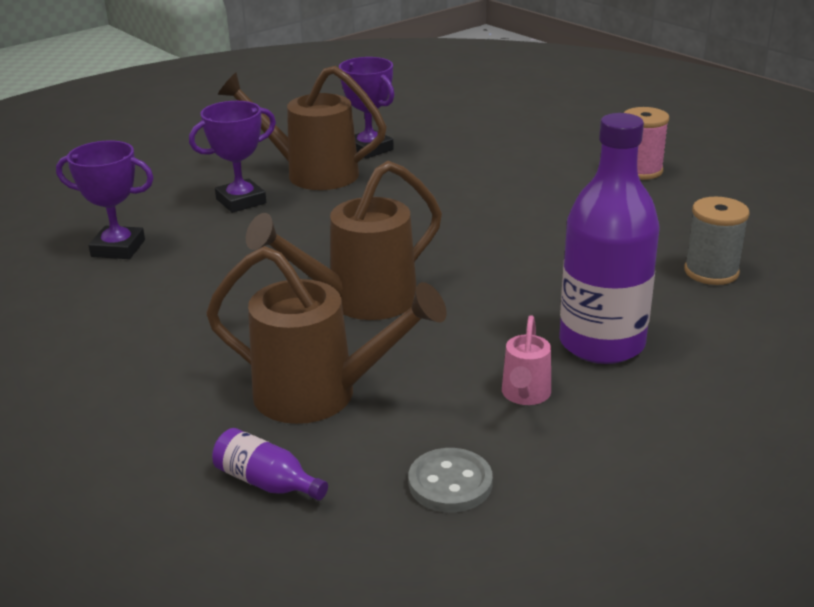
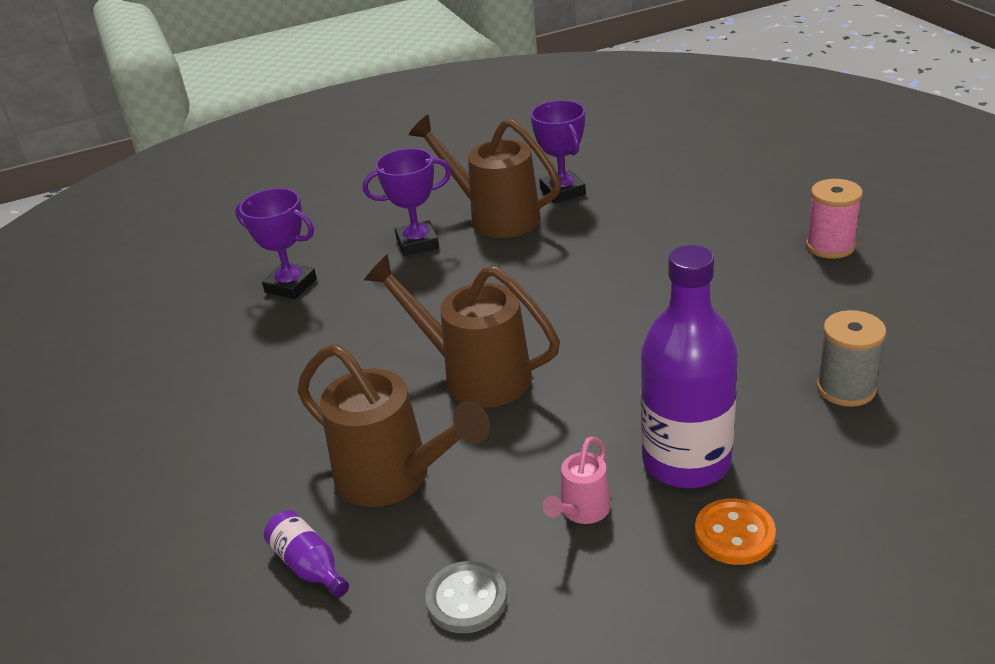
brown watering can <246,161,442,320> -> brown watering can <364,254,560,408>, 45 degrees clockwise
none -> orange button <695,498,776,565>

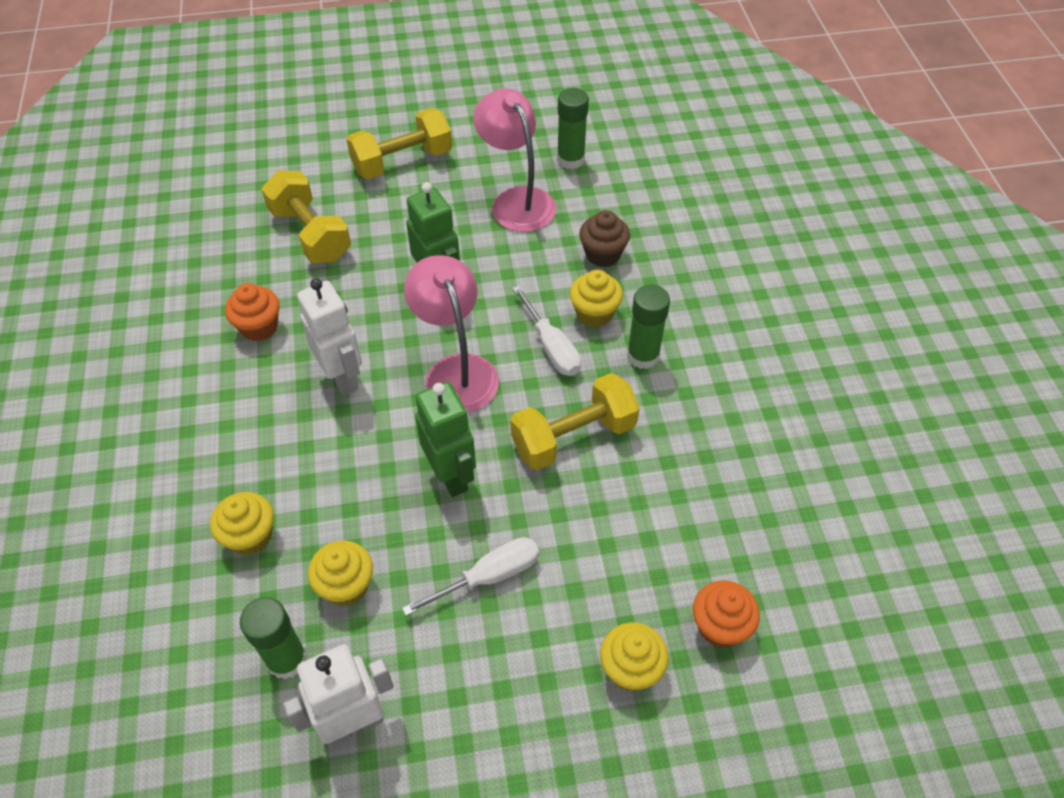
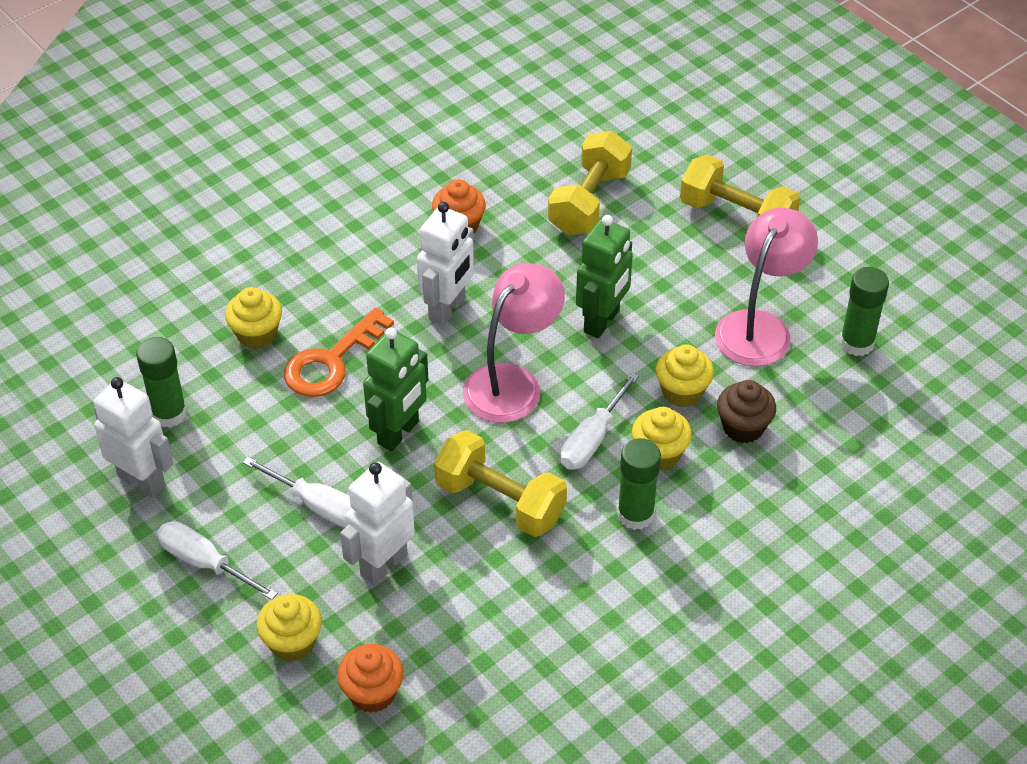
yellow cupcake <308,541,373,606> -> yellow cupcake <656,344,714,407>, moved
none -> orange key <284,308,394,397>
none -> white robot <340,462,415,585>
none -> white screwdriver <157,521,278,600>

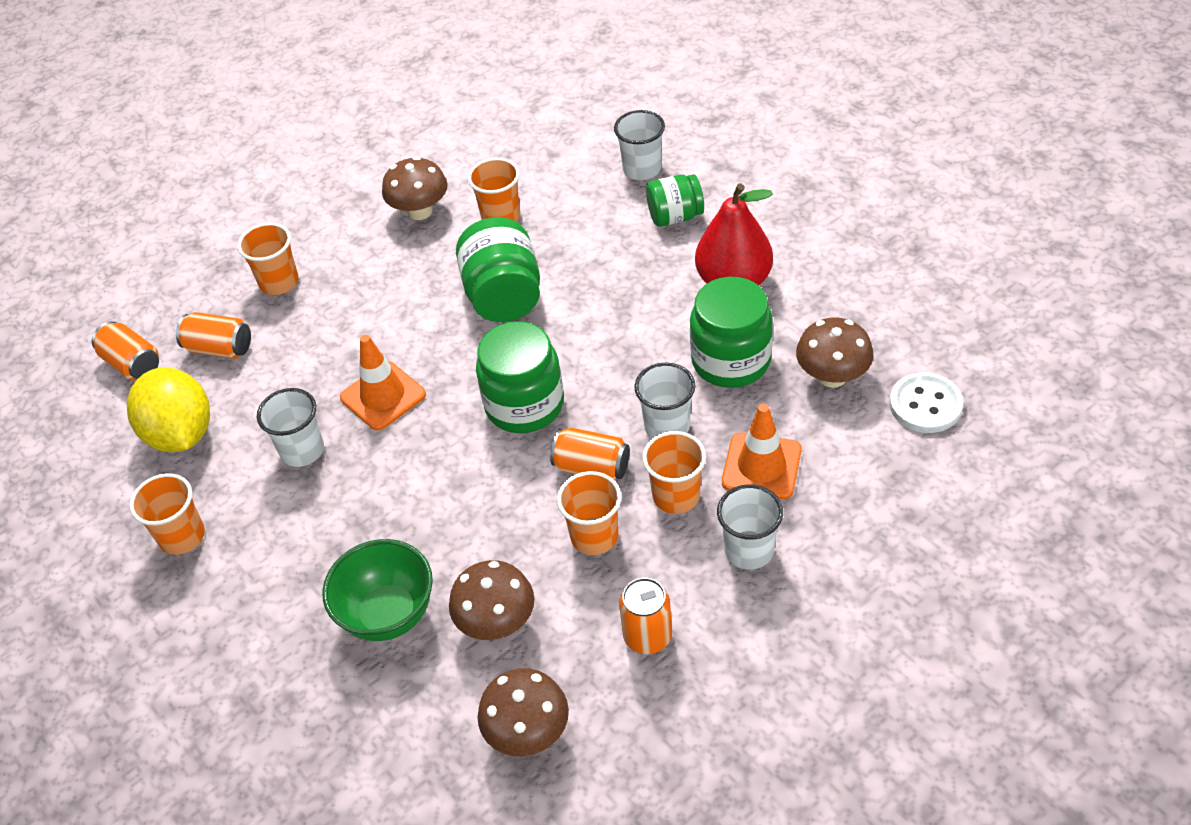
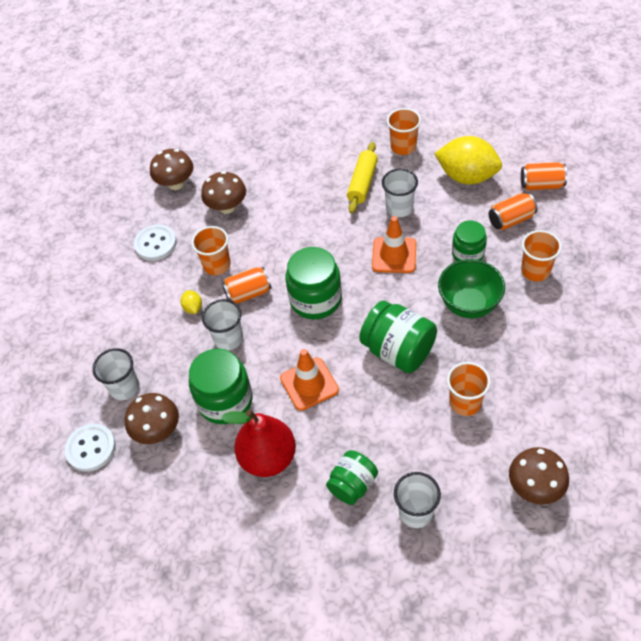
brown mushroom <382,156,448,220> -> brown mushroom <509,447,569,505>, moved
orange traffic cone <722,404,802,499> -> orange traffic cone <280,349,339,411>, moved
orange cup <642,431,706,514> -> yellow lemon <181,290,202,314>
white cup <717,484,783,570> -> white cup <92,348,139,400>, moved
green bowl <322,539,433,641> -> green bowl <438,259,505,318>, moved
orange can <619,578,672,654> -> white button <134,225,177,261>
none -> yellow rolling pin <347,142,378,214>
none -> green jar <452,220,487,261>

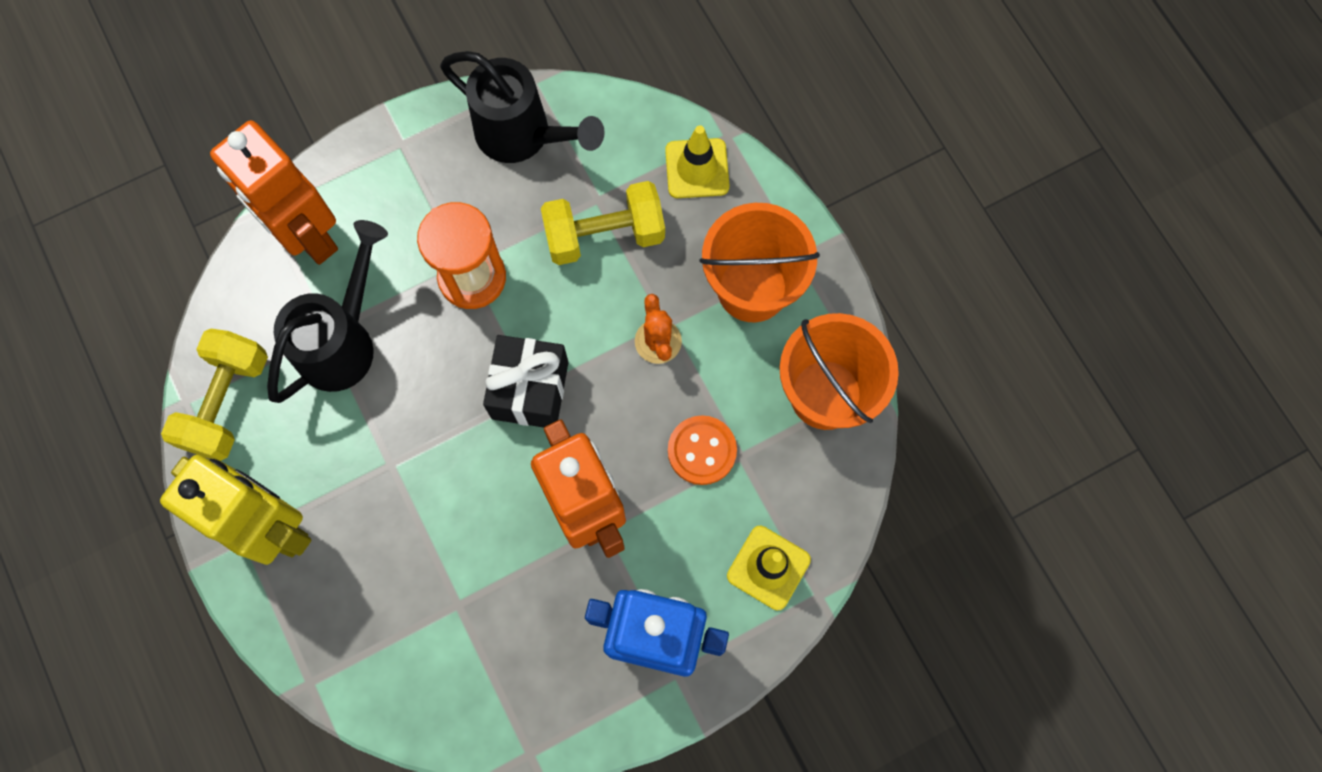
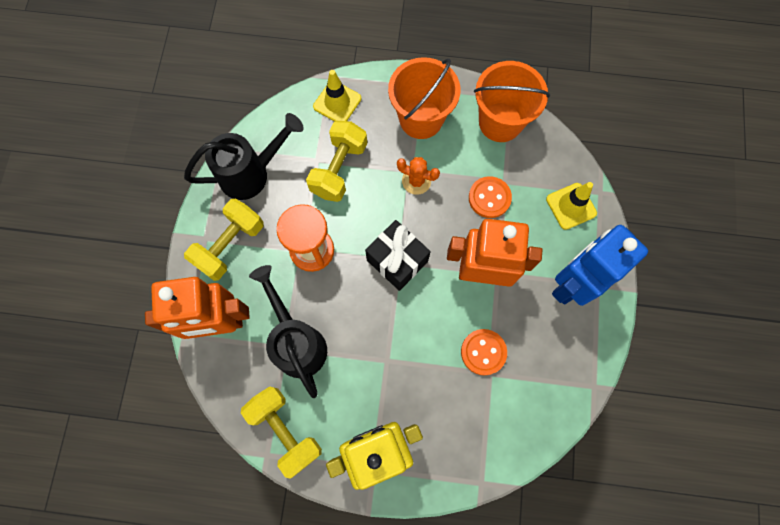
none -> yellow dumbbell <184,199,264,281>
none -> orange button <461,329,507,375>

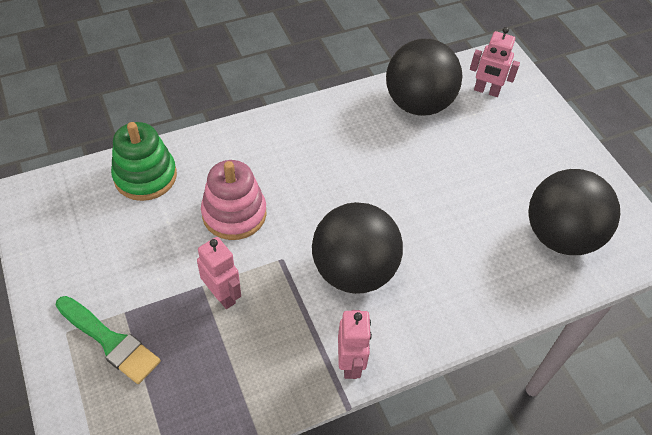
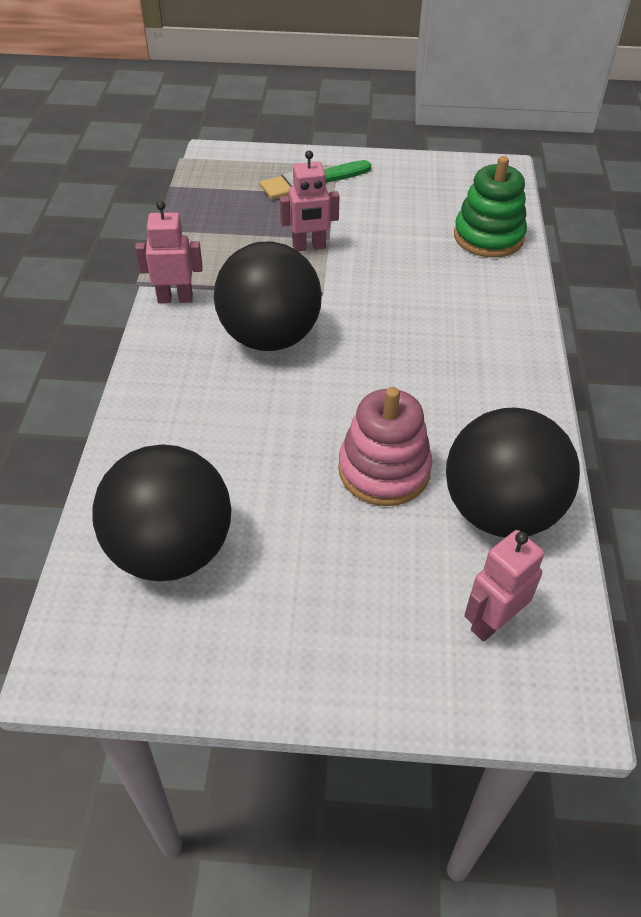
pink stacking toy <201,160,266,240> -> pink stacking toy <338,387,432,506>, moved
pink robot <338,310,372,379> -> pink robot <135,201,203,303>, 150 degrees clockwise

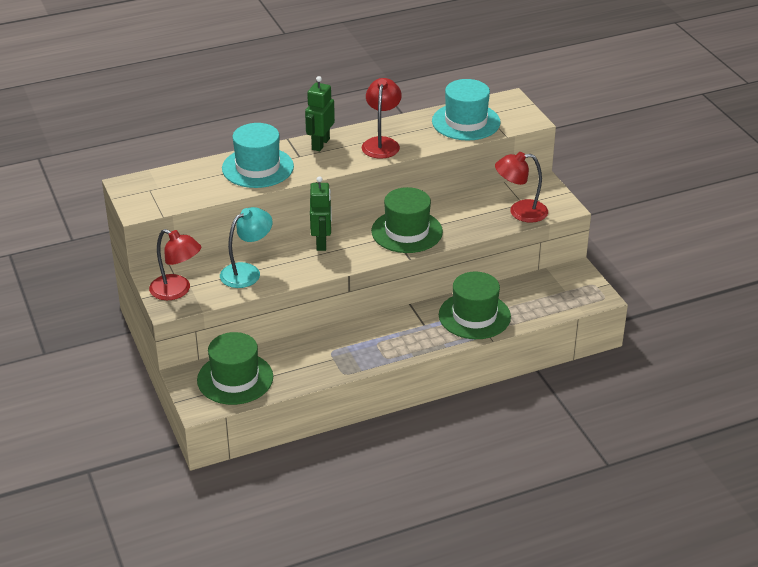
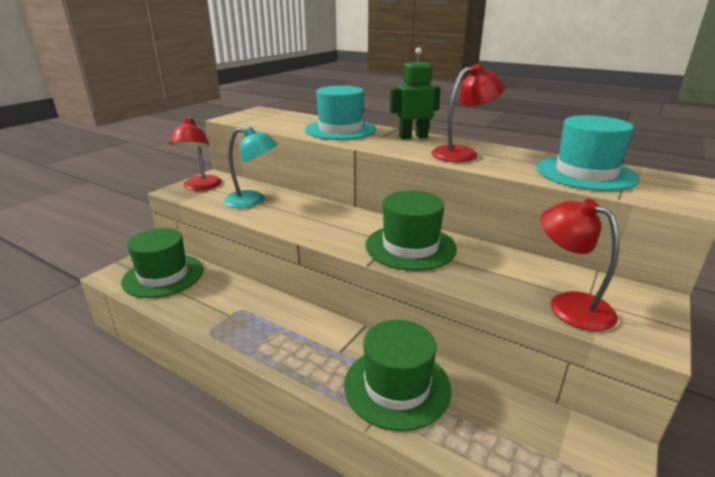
green robot <310,176,332,251> -> none

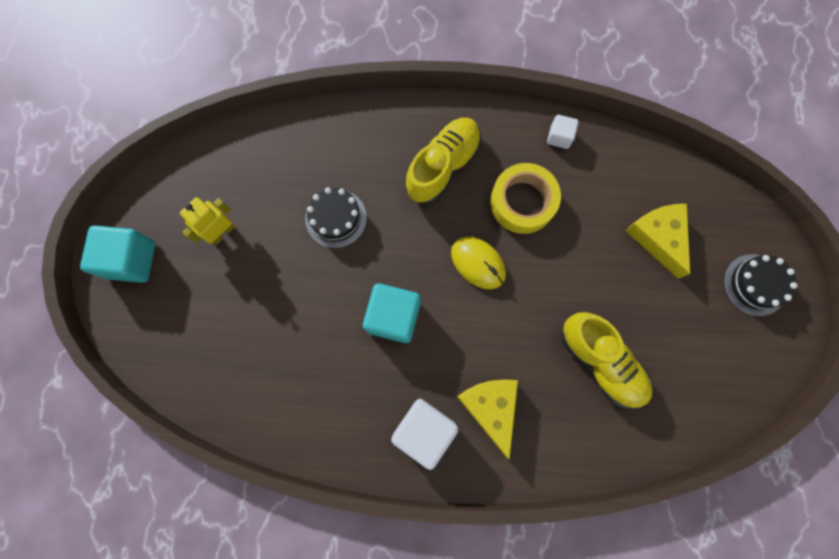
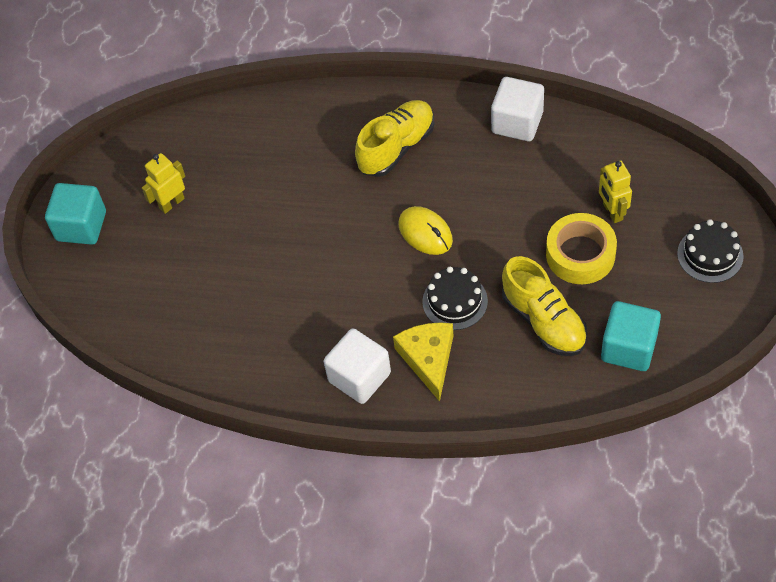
white cube <547,115,579,149> -> white cube <491,77,544,141>, x1.88
yellow tape <490,163,561,234> -> yellow tape <546,213,617,284>, moved
black cake <305,187,367,248> -> black cake <422,267,488,330>, moved
yellow cheese <625,204,690,279> -> yellow robot <599,161,632,223>
turquoise cube <363,283,421,343> -> turquoise cube <601,301,661,371>, moved

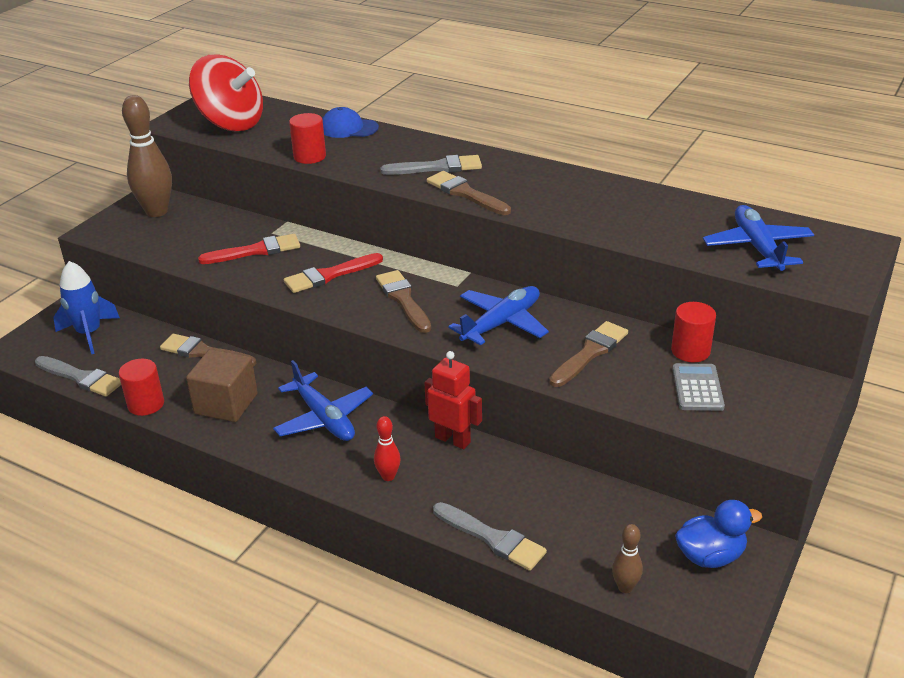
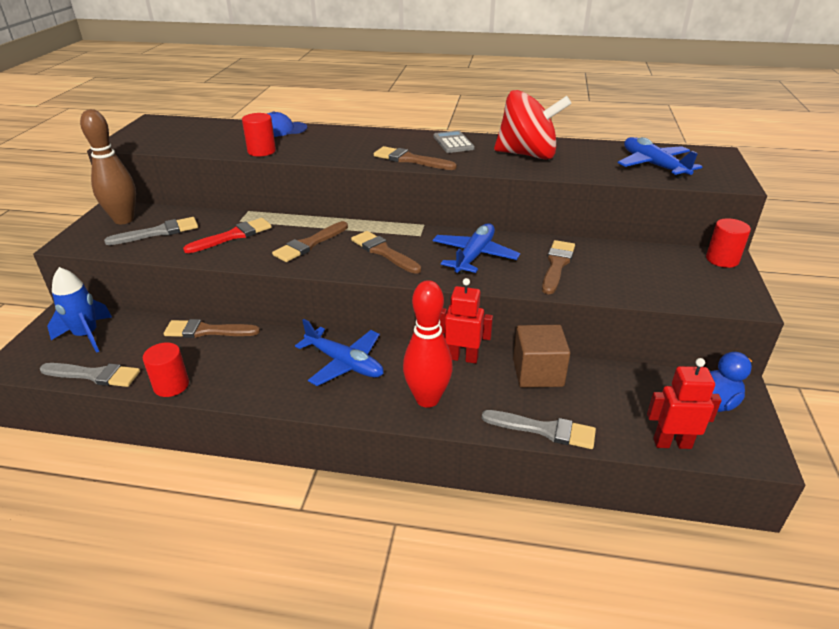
red spinning top <189,55,263,131> -> red spinning top <494,90,571,160>, moved
grey brush <380,155,482,175> -> grey brush <104,217,198,245>, moved
red brush <284,253,383,293> -> brown brush <272,221,348,262>
red cylinder <671,302,716,362> -> red cylinder <706,218,751,268>, moved
brown cube <186,349,258,422> -> brown cube <513,325,570,388>, moved
grey calculator <672,363,725,411> -> grey calculator <434,130,475,153>, moved
red bowling pin <374,416,401,481> -> red bowling pin <403,280,453,408>, x2.03
brown bowling pin <612,524,643,593> -> red robot <647,358,722,449>

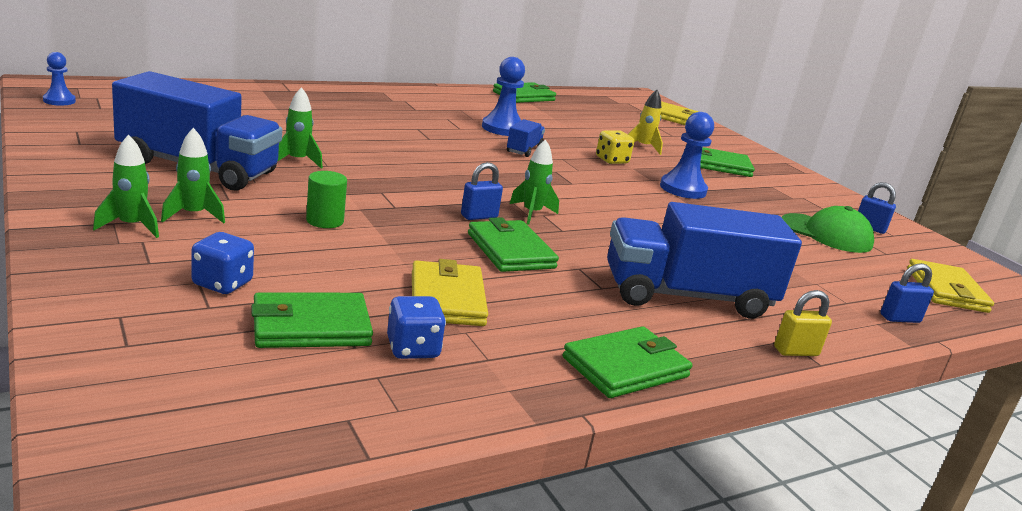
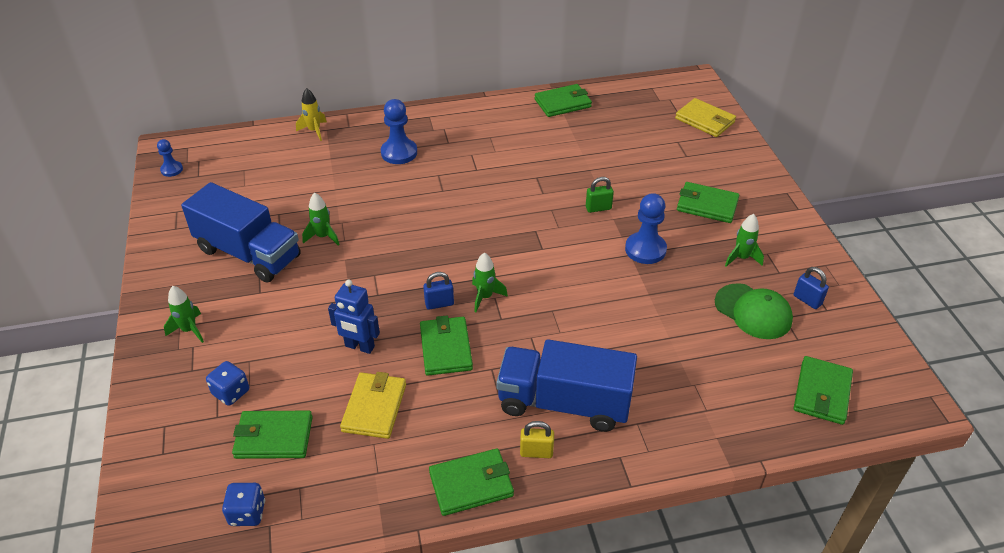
blue pawn <482,57,525,136> -> blue pawn <381,99,417,164>, moved
yellow rocket <628,90,663,155> -> yellow rocket <296,88,327,141>, moved
blue truck <507,119,545,157> -> none
green rocket <161,128,225,223> -> green rocket <725,214,764,267>, moved
yellow dice <596,130,634,164> -> green padlock <586,177,614,213>
green cylinder <306,171,347,228> -> none
yellow wallet <907,259,994,313> -> green wallet <793,356,853,425>
blue padlock <880,263,934,323> -> none
yellow padlock <774,290,832,356> -> yellow padlock <520,421,554,458>, moved
blue dice <387,296,446,359> -> blue dice <222,483,265,526>, moved
none -> blue robot <328,280,380,354>

